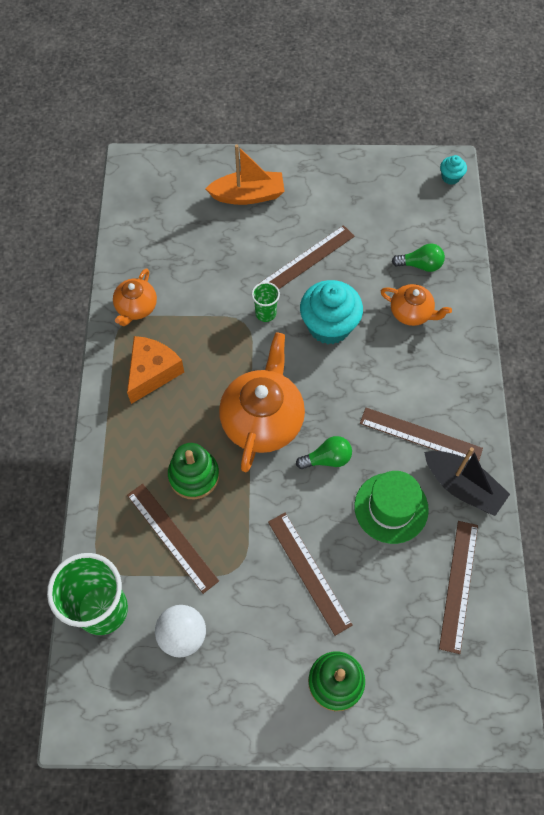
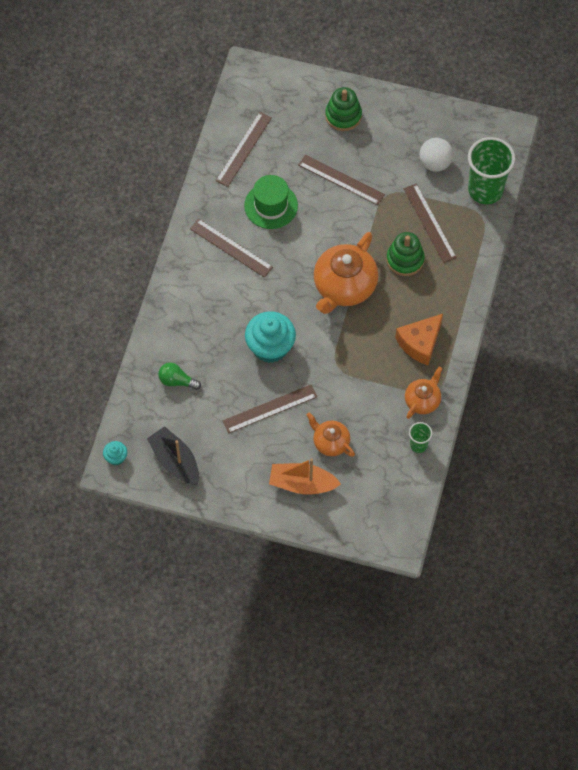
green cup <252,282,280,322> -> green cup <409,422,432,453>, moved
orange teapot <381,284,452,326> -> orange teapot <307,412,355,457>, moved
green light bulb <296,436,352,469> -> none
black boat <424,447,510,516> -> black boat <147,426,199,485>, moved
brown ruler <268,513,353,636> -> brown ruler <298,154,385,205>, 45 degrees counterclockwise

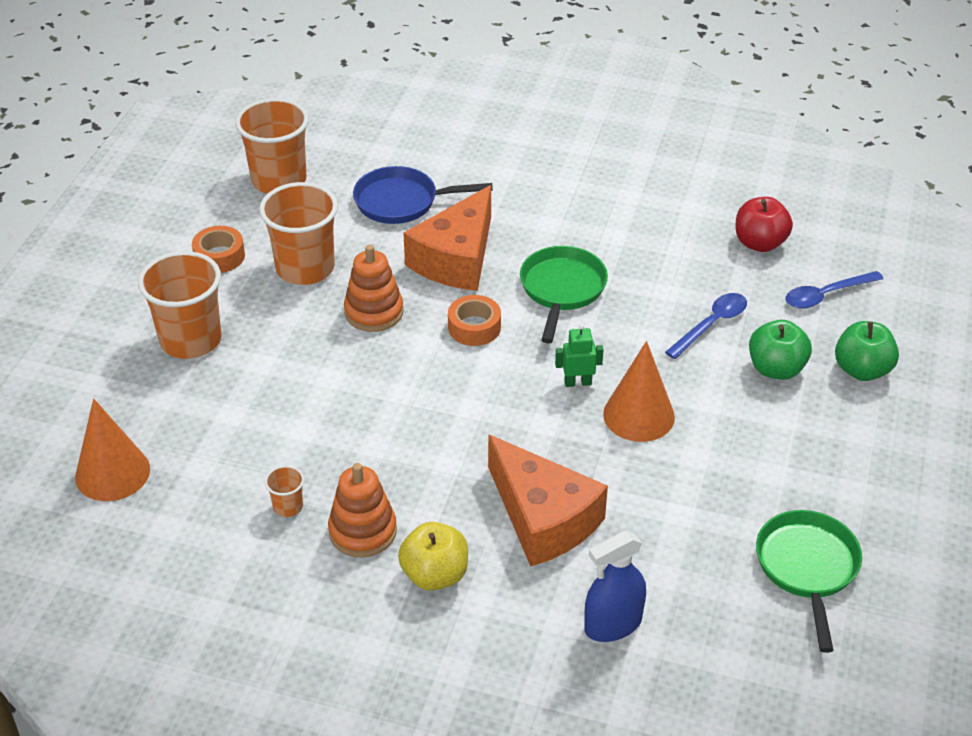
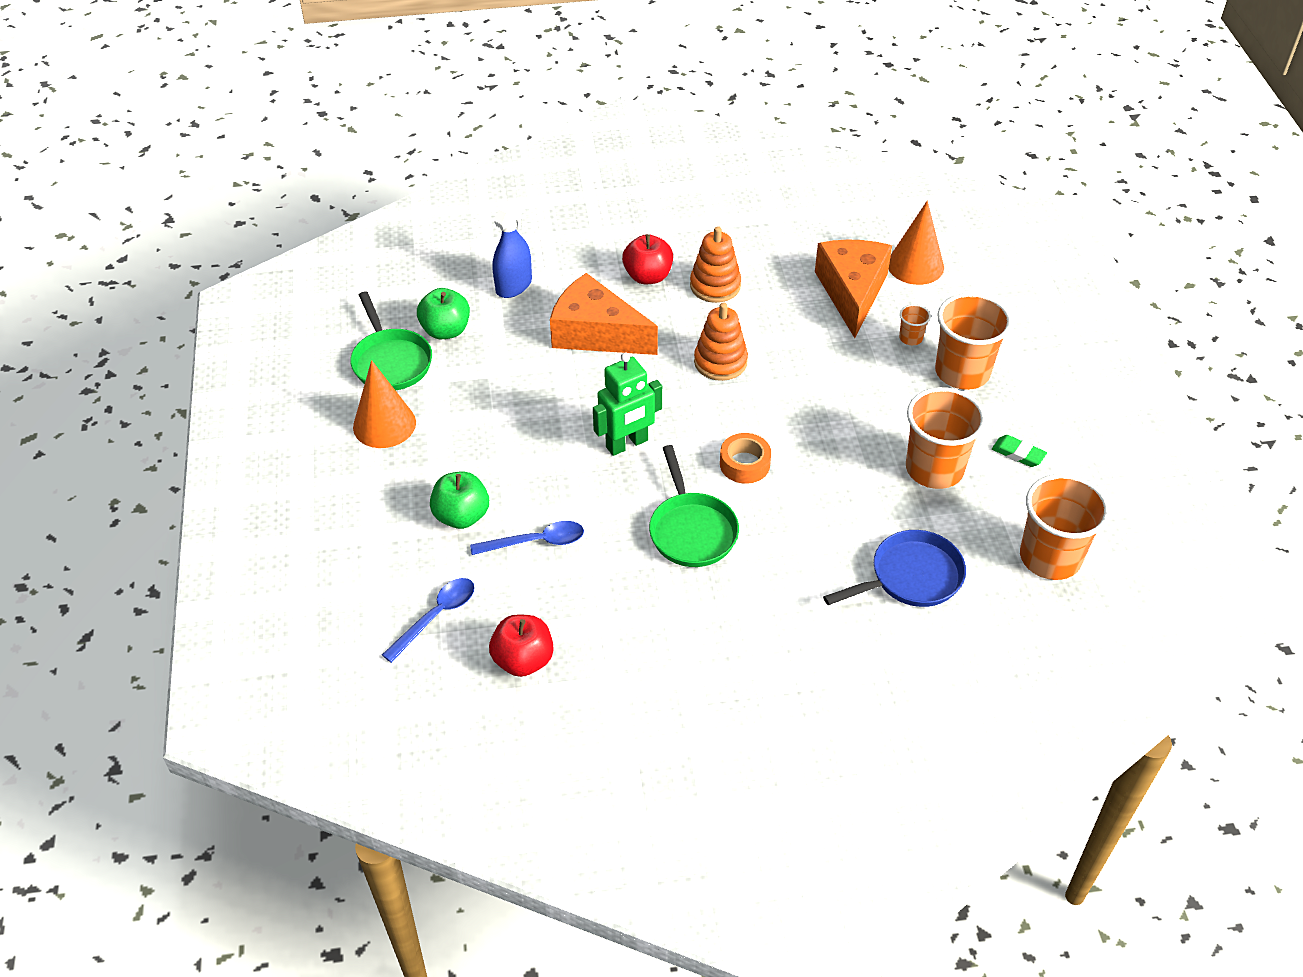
orange cheese <403,185,491,291> -> orange cheese <815,239,892,338>, moved
orange tape <192,226,245,273> -> green eraser <992,435,1047,467>
orange stacking toy <344,245,403,332> -> orange stacking toy <694,303,748,381>, moved
blue spoon <665,293,747,359> -> blue spoon <470,521,584,555>, 120 degrees counterclockwise
green apple <835,321,899,381> -> green apple <417,288,470,339>, moved
green robot <555,324,604,387> -> green robot <593,353,662,456>, x1.73
orange cone <603,341,675,442> -> orange cone <353,360,416,448>, moved
orange cup <265,465,304,517> -> orange cup <899,304,931,345>, moved
yellow apple <398,522,468,591> -> red apple <622,234,673,284>

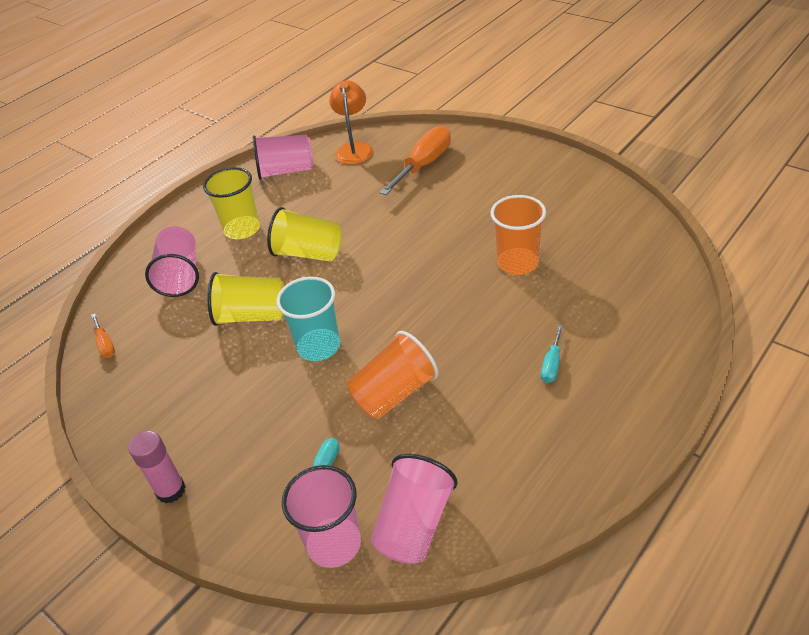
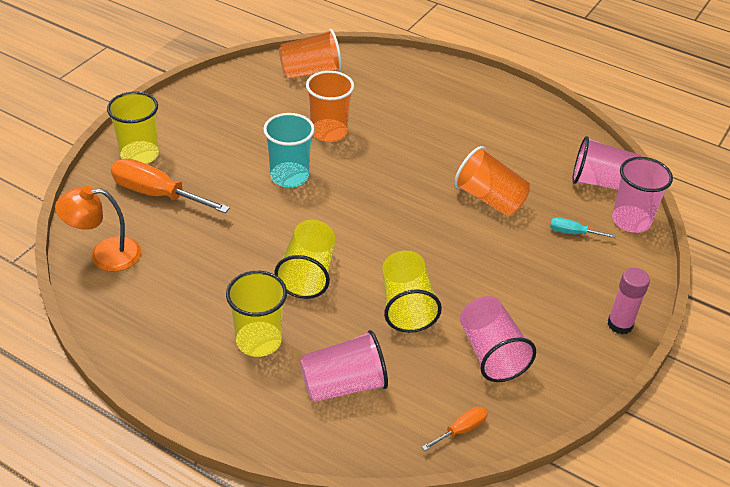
pink cup <253,135,313,180> -> pink cup <460,296,536,382>, moved
turquoise cup <276,277,340,361> -> turquoise cup <263,113,315,187>, moved
turquoise screwdriver <541,325,563,383> -> none
none -> orange cup <279,29,342,78>
none -> yellow cup <107,92,159,164>

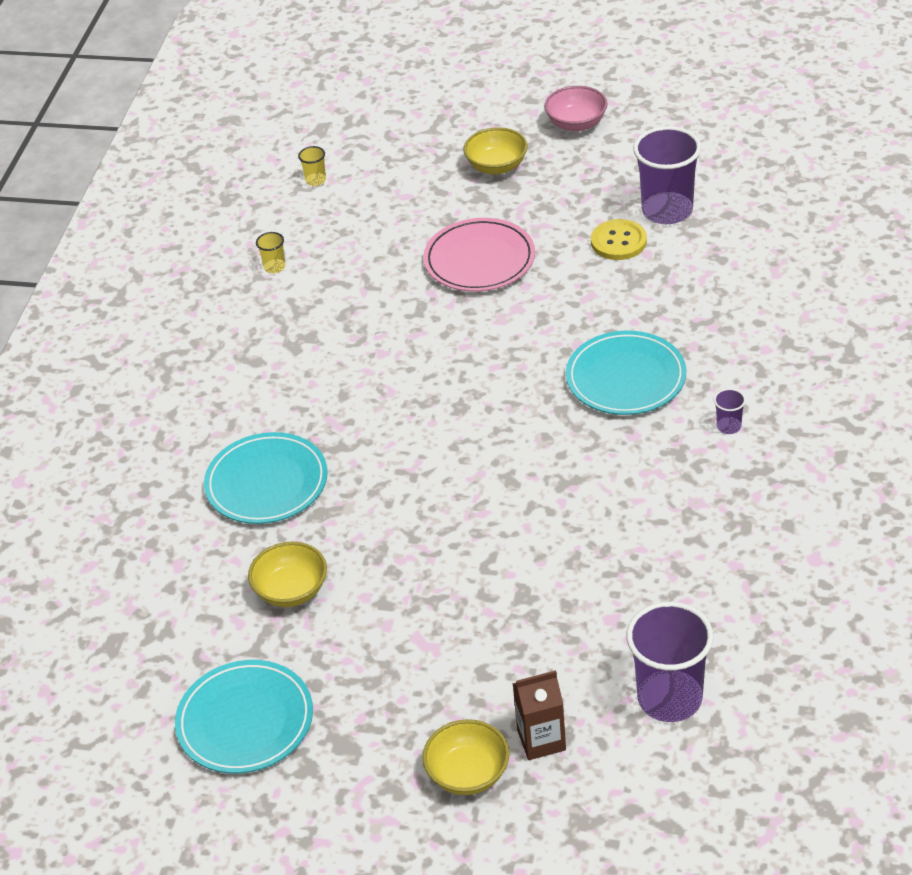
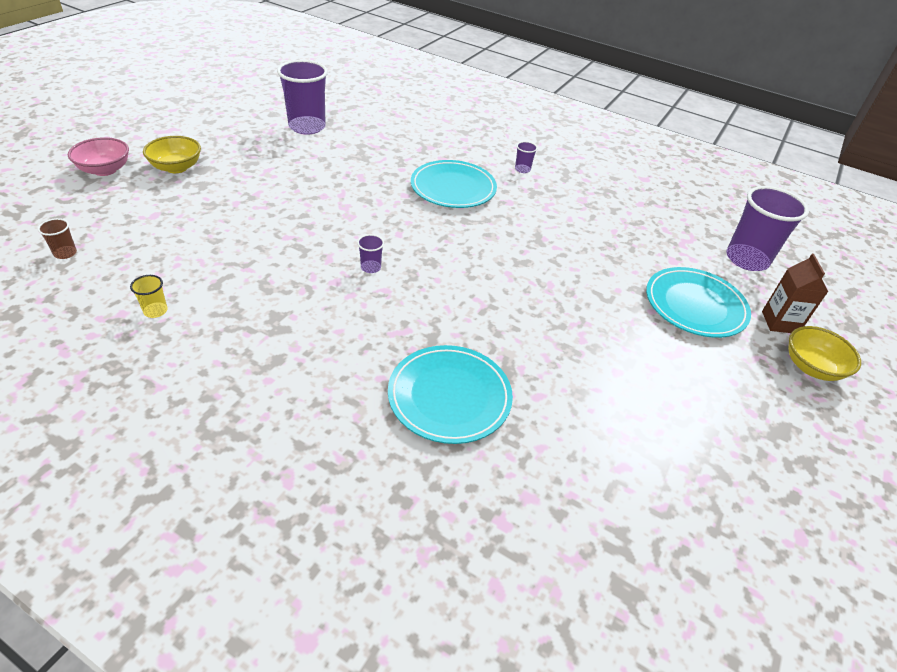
pink bowl <544,86,608,132> -> pink bowl <68,137,129,176>, moved
yellow cup <298,146,326,186> -> brown cup <38,218,77,259>
pink plate <423,218,535,292> -> none
yellow button <591,219,647,260> -> none
yellow bowl <248,542,327,607> -> none
turquoise plate <175,660,313,774> -> turquoise plate <646,267,751,338>, moved
none -> purple cup <357,234,384,273>

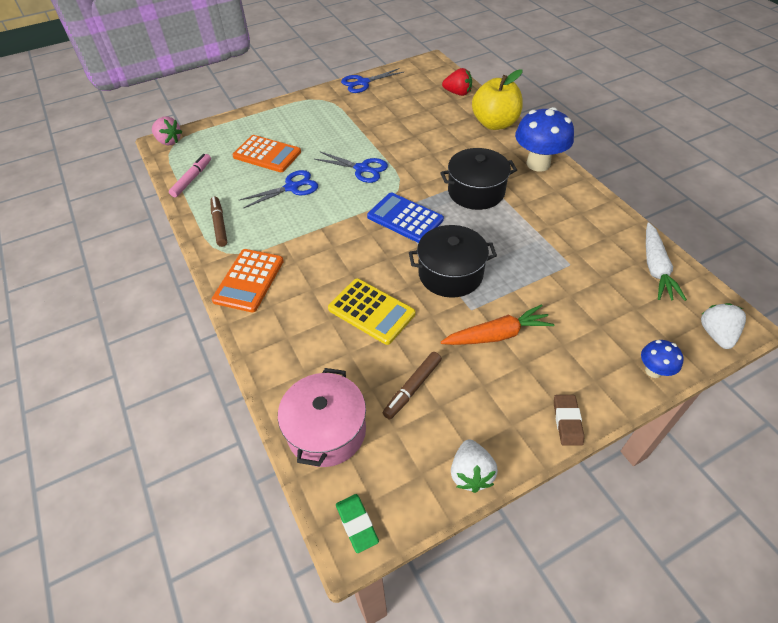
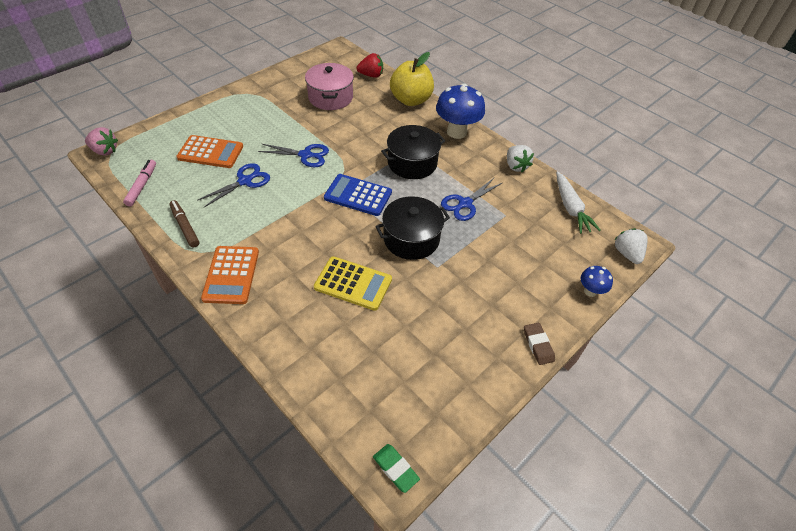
blue scissors <341,68,404,93> -> blue scissors <441,178,502,221>, moved
orange carrot <441,304,554,345> -> none
brown marker <383,352,442,419> -> none
pink pot <278,368,366,467> -> pink pot <305,63,354,110>, moved
white strawberry <451,439,498,493> -> white strawberry <507,145,534,172>, moved

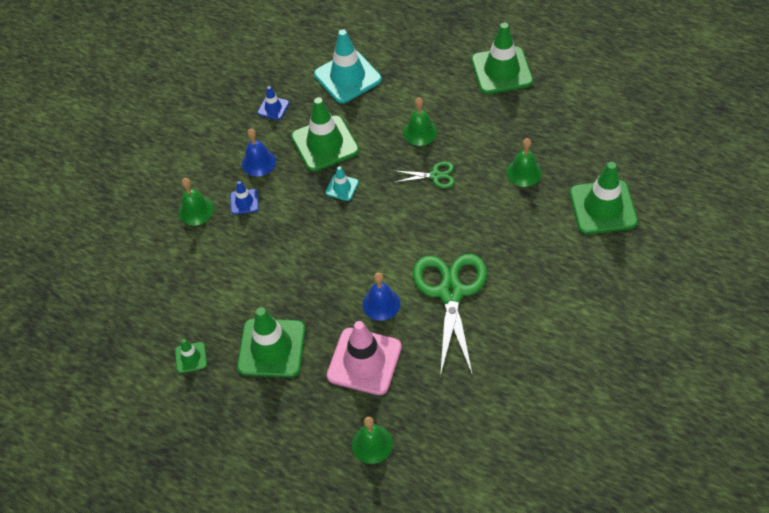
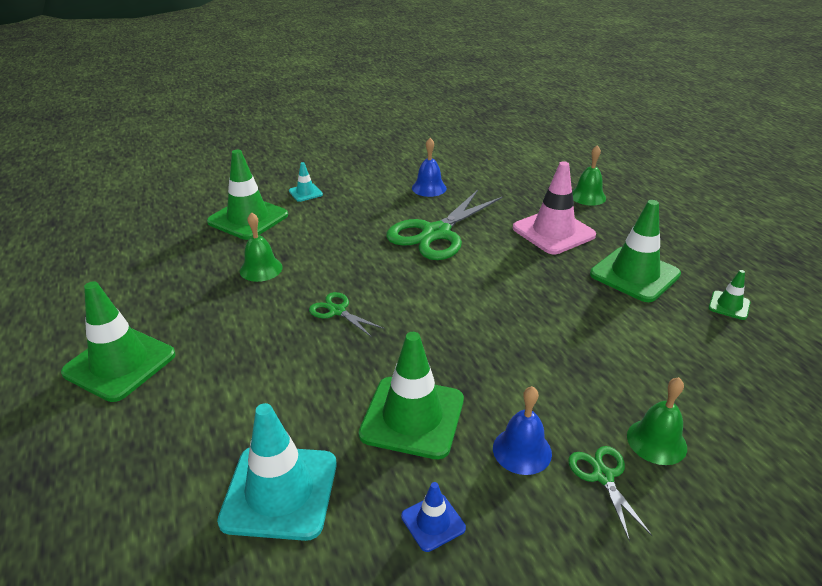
green bell <403,97,437,146> -> none
turquoise traffic cone <325,166,359,201> -> turquoise traffic cone <289,162,323,202>, moved
blue traffic cone <230,181,259,214> -> none
blue bell <363,273,400,321> -> blue bell <412,138,447,197>, moved
none -> green scissors <568,446,652,541>

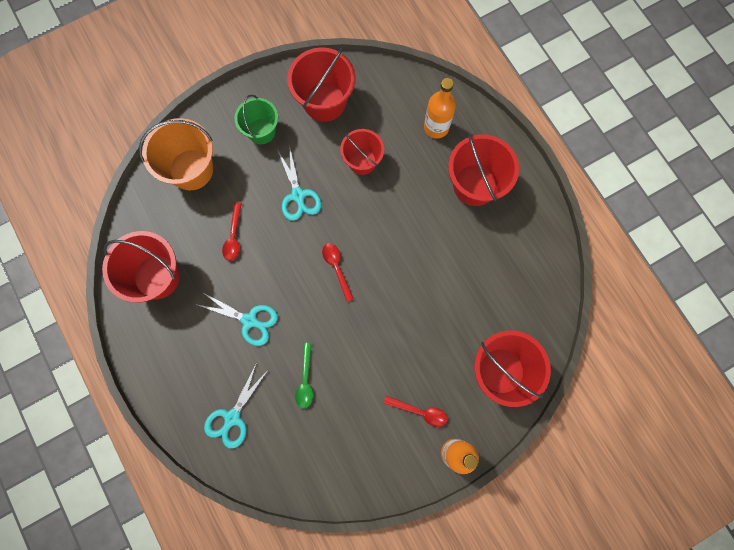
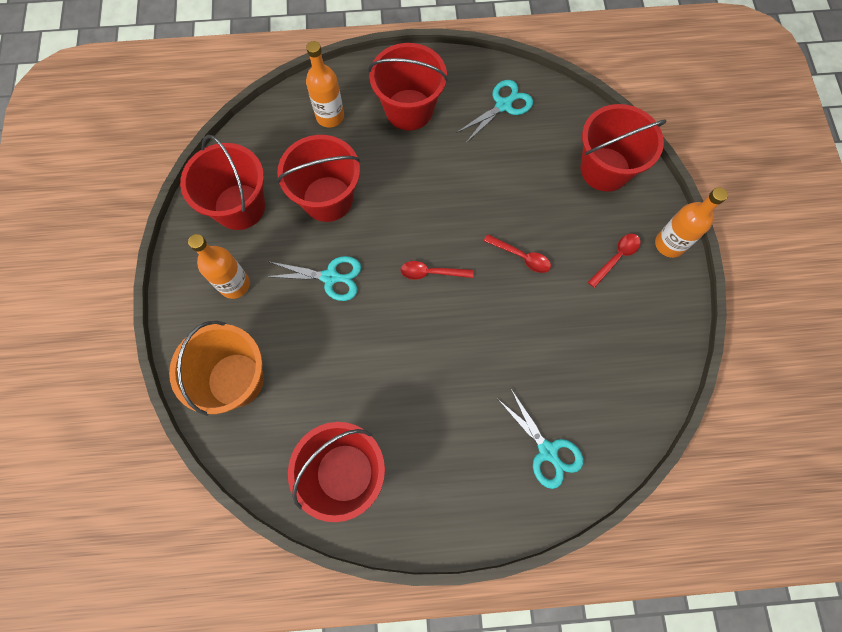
green bucket <235,95,278,144> -> orange bottle <188,234,250,299>
red bucket <340,129,384,175> -> red bucket <277,135,360,222>, x1.54
red spoon <222,202,242,261> -> red spoon <484,234,551,273>, moved
turquoise scissors <195,292,278,346> -> turquoise scissors <456,80,533,143>, moved
green spoon <295,343,313,409> -> none

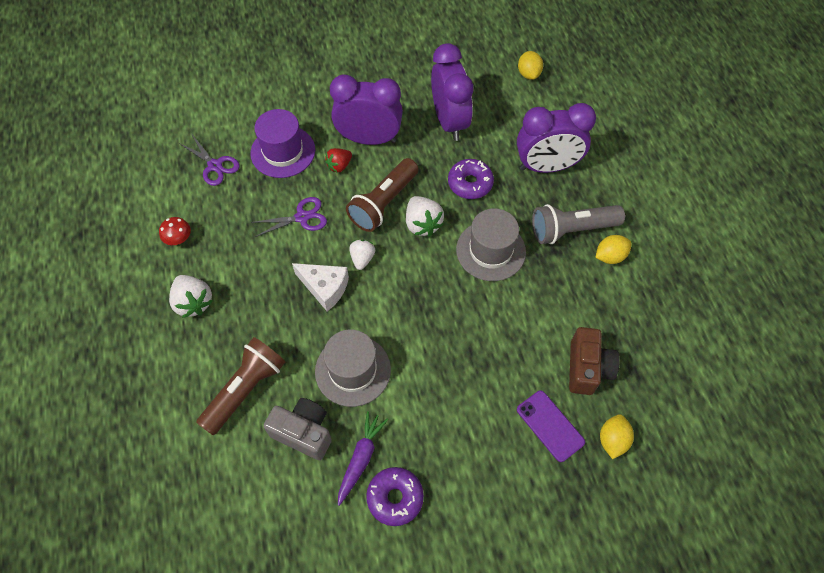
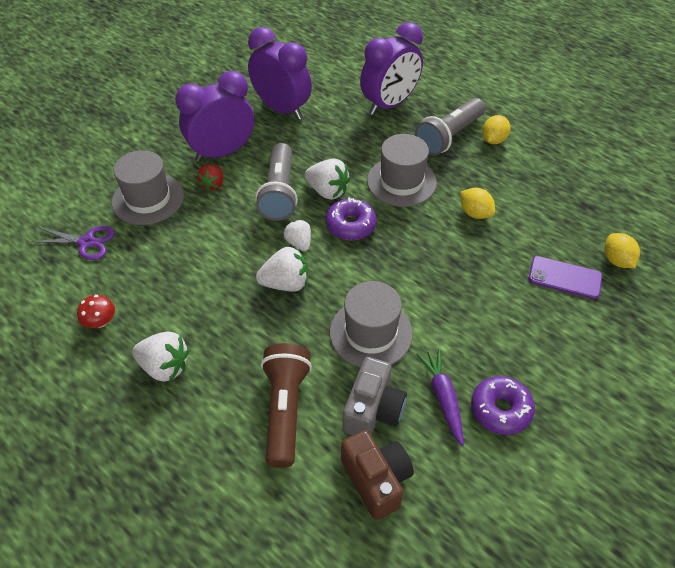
yellow lemon <518,51,543,80> -> yellow lemon <461,188,495,219>, moved
purple hat <250,109,315,178> -> grey hat <112,150,184,225>
brown flashlight <346,158,419,232> -> grey flashlight <255,143,298,221>
purple donut <448,159,494,199> -> purple donut <325,198,377,240>, moved
purple scissors <251,197,327,237> -> none
white cheese <292,263,349,311> -> white strawberry <256,247,308,292>
brown camera <569,327,620,395> -> brown camera <341,430,414,520>, moved
grey camera <263,398,332,460> -> grey camera <343,357,407,435>, 120 degrees clockwise

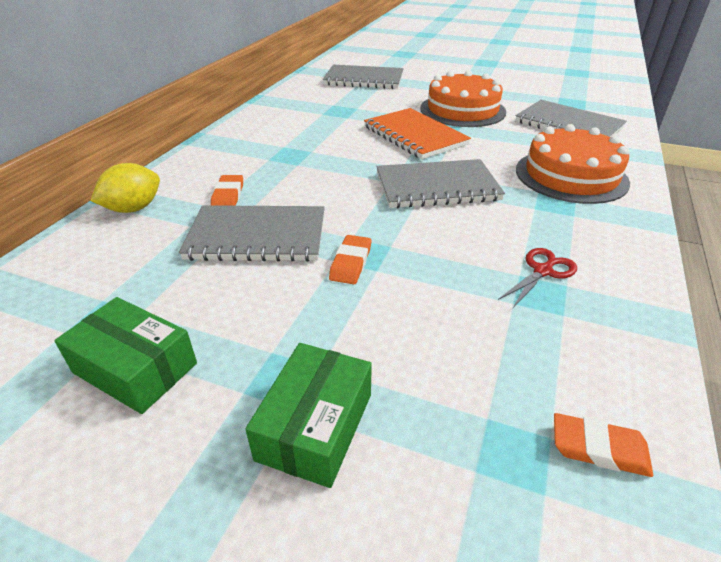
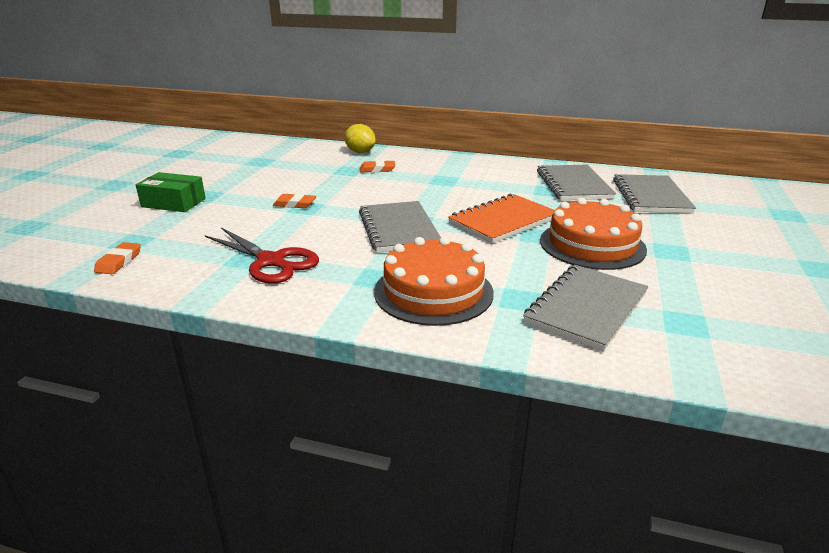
grey notebook <179,205,325,262> -> grey notebook <537,165,616,200>, moved
red scissors <498,248,577,309> -> red scissors <205,227,319,284>, x1.79
green box <54,297,197,414> -> none

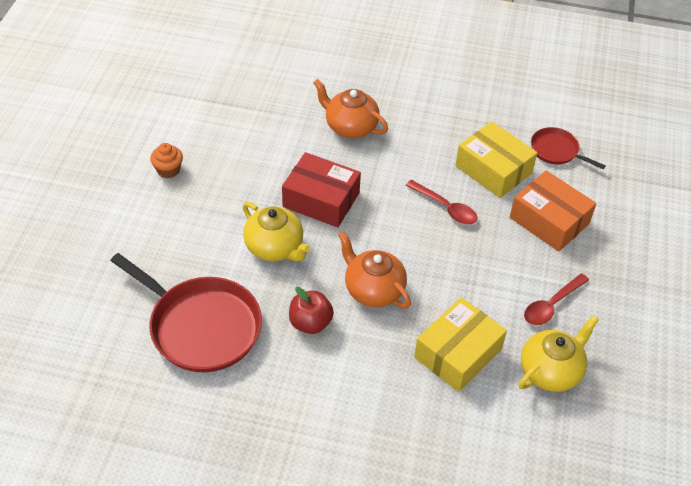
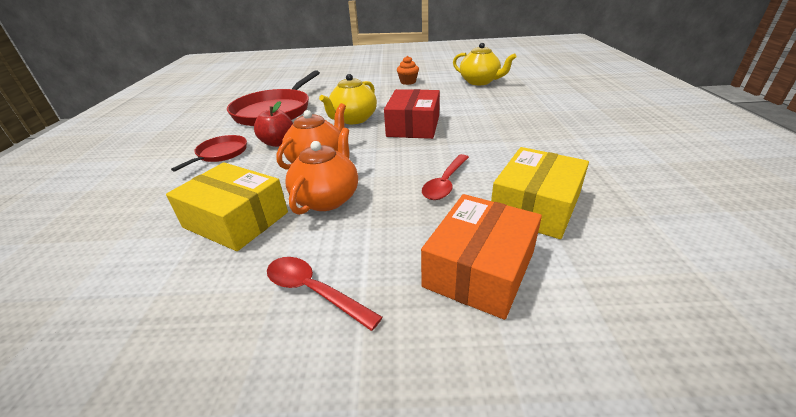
orange teapot <313,79,388,138> -> orange teapot <285,128,358,215>, moved
red pan <531,127,605,169> -> red pan <171,135,247,172>, moved
yellow teapot <519,315,599,392> -> yellow teapot <453,43,517,85>, moved

